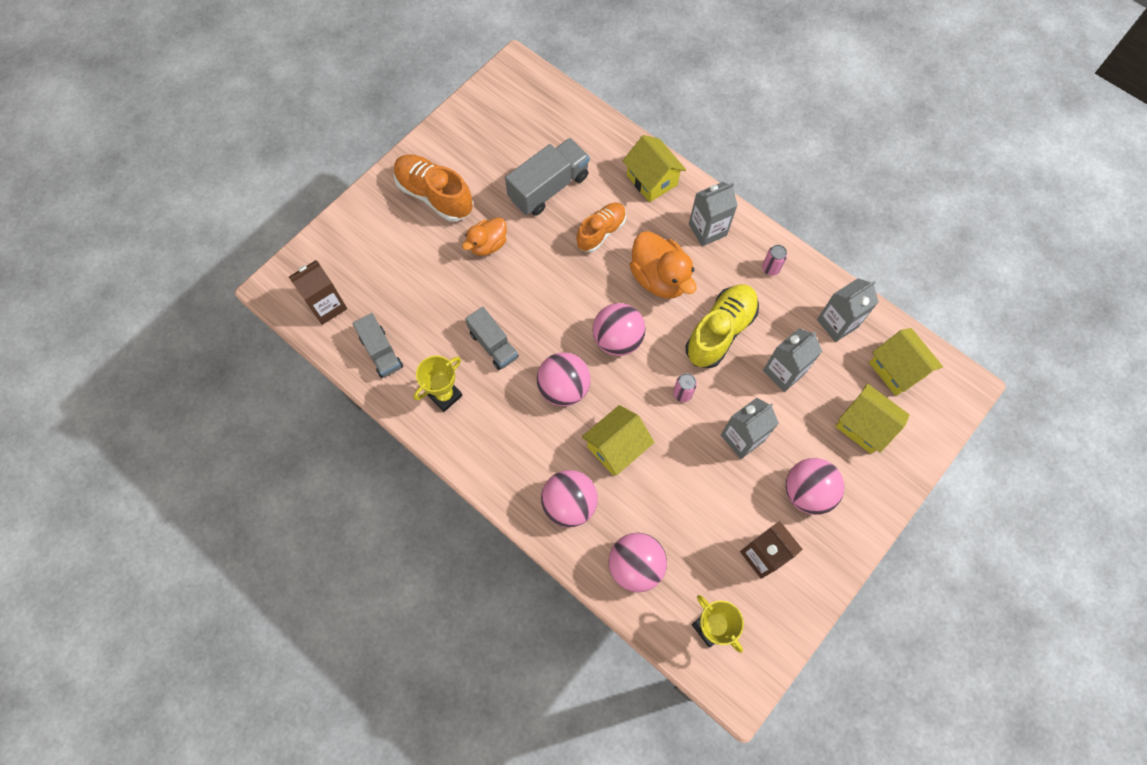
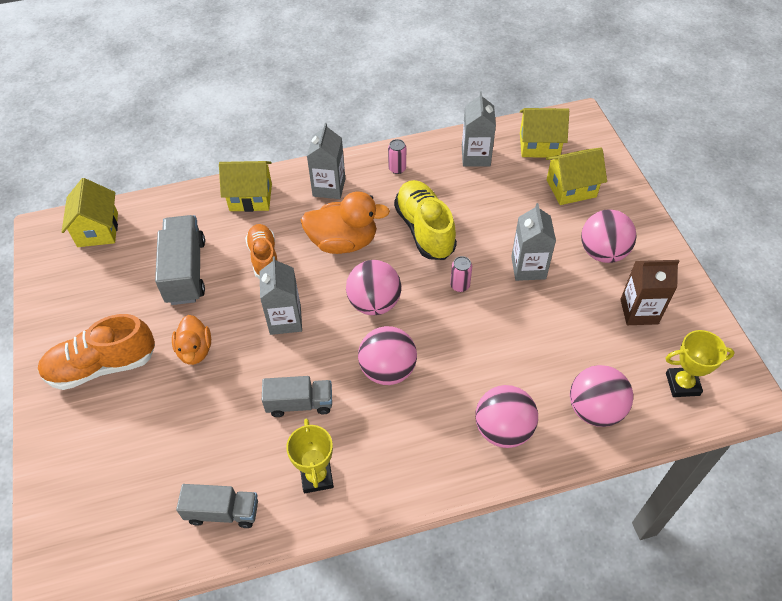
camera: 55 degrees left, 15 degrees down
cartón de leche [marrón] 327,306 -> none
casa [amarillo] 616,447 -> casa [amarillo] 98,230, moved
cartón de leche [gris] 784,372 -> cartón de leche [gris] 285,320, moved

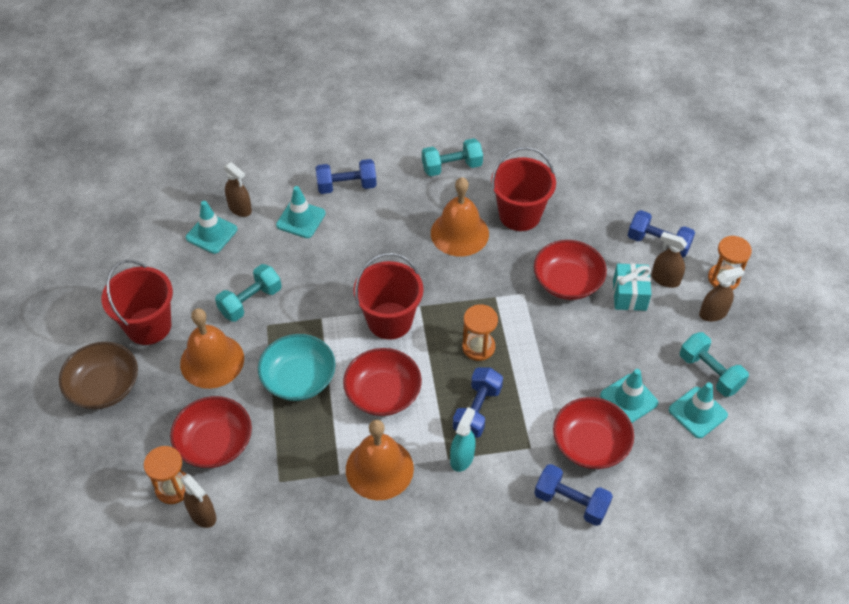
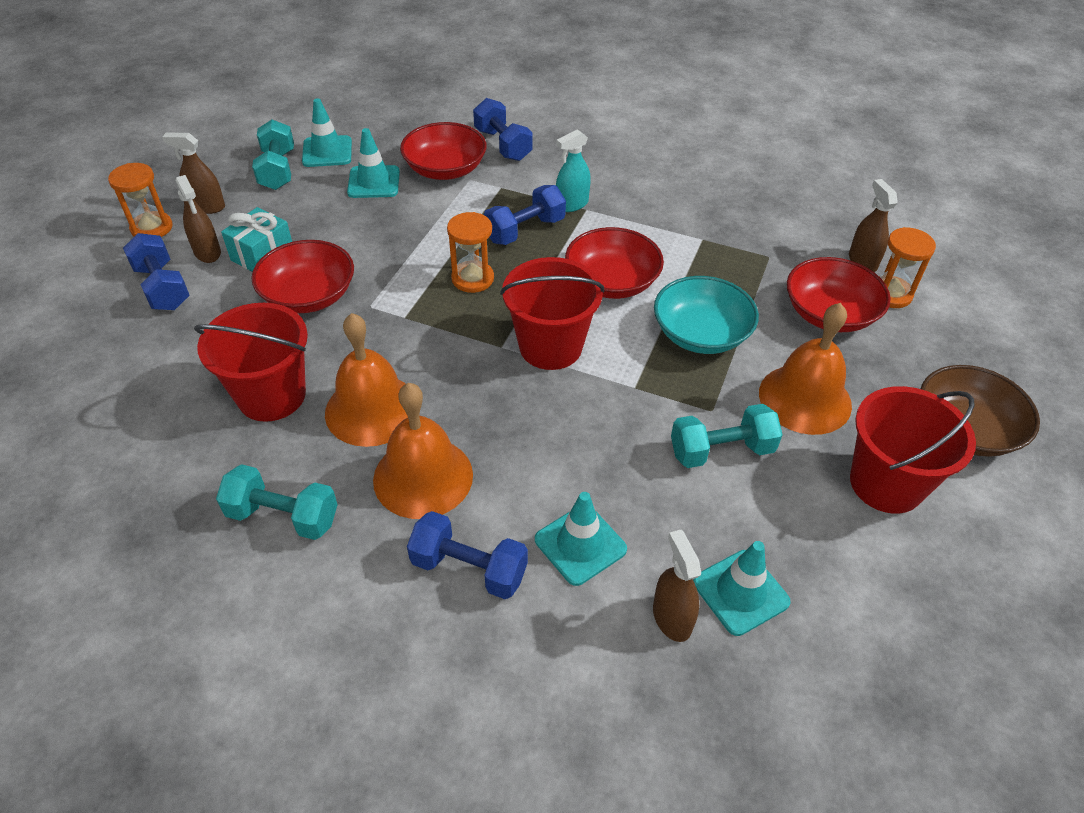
camera: 150 degrees left, 5 degrees down
campana [naranja] 379,468 -> campana [naranja] 423,477, moved

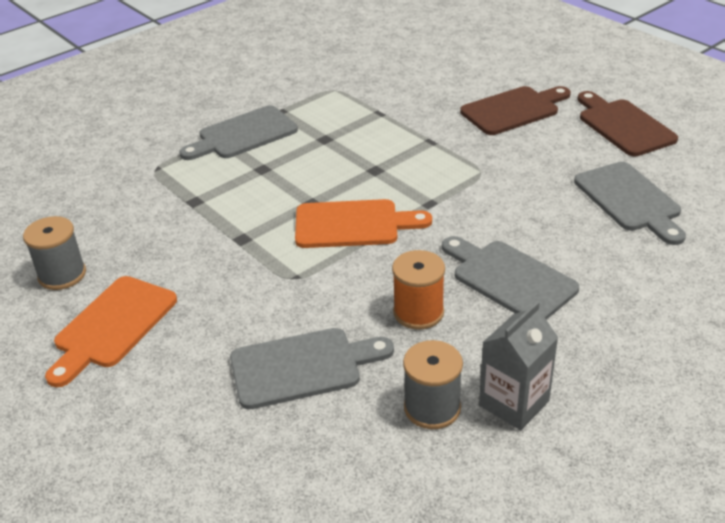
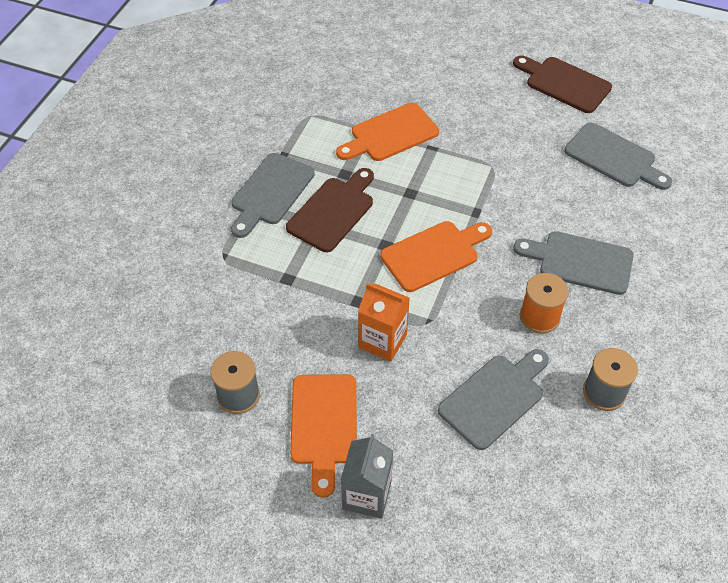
camera: 30 degrees left, 15 degrees up
none -> tabla de cortar [naranja] 390,134
none -> cartón de leche [naranja] 382,341
tabla de cortar [marrón] 513,110 -> tabla de cortar [marrón] 333,211, moved
cartón de leche [gris] 514,403 -> cartón de leche [gris] 367,495, moved

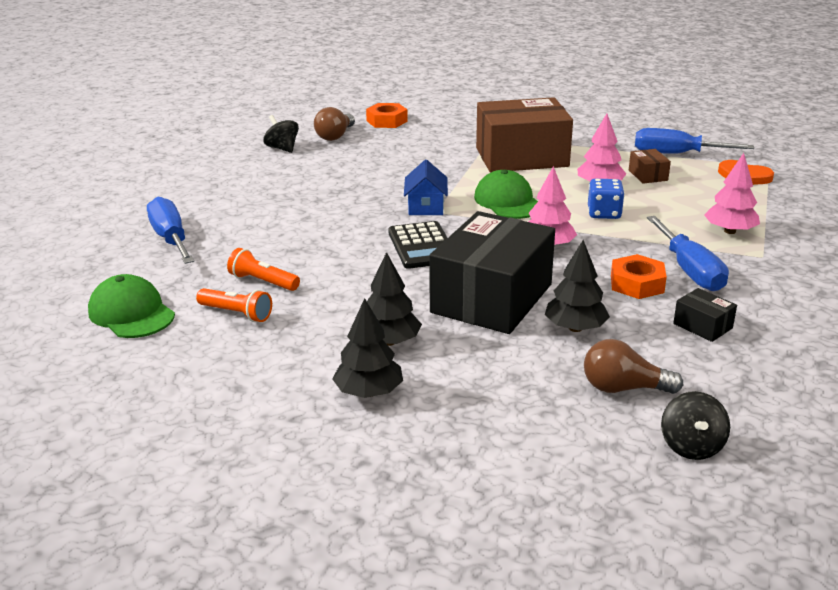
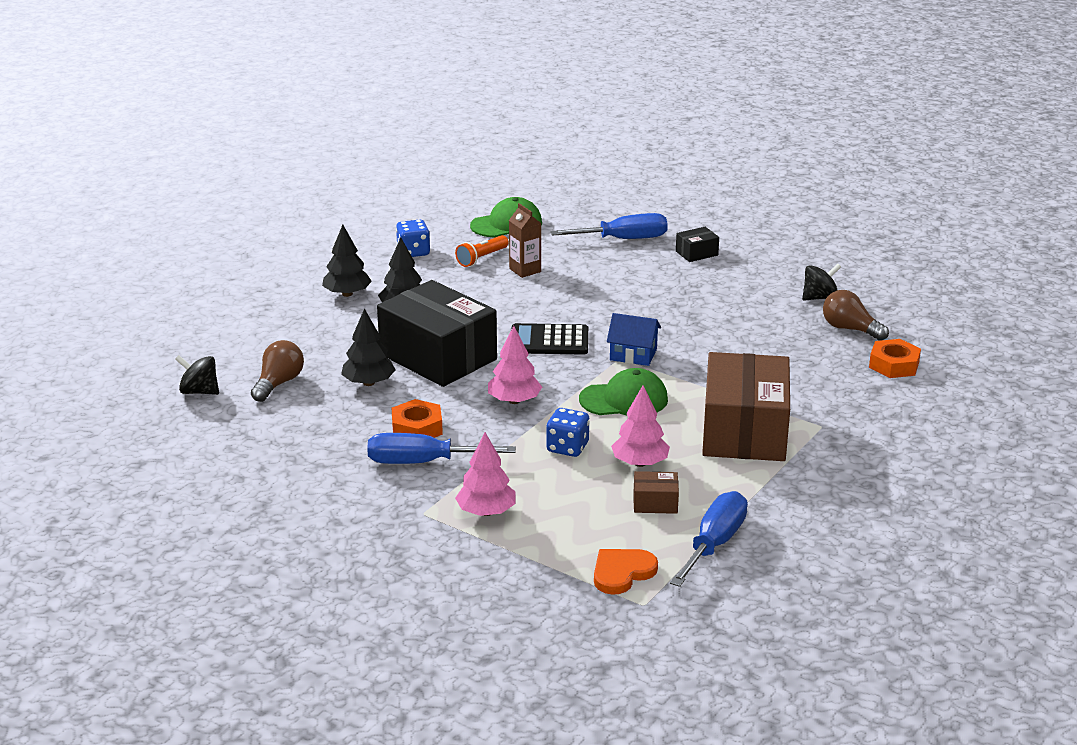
camera: 105 degrees right, 0 degrees up
none -> dado [azul] 413,252
caja [negro] 702,326 -> caja [negro] 696,253, moved
lámpara de mano [naranja] 263,282 -> cartón de leche [marrón] 525,270

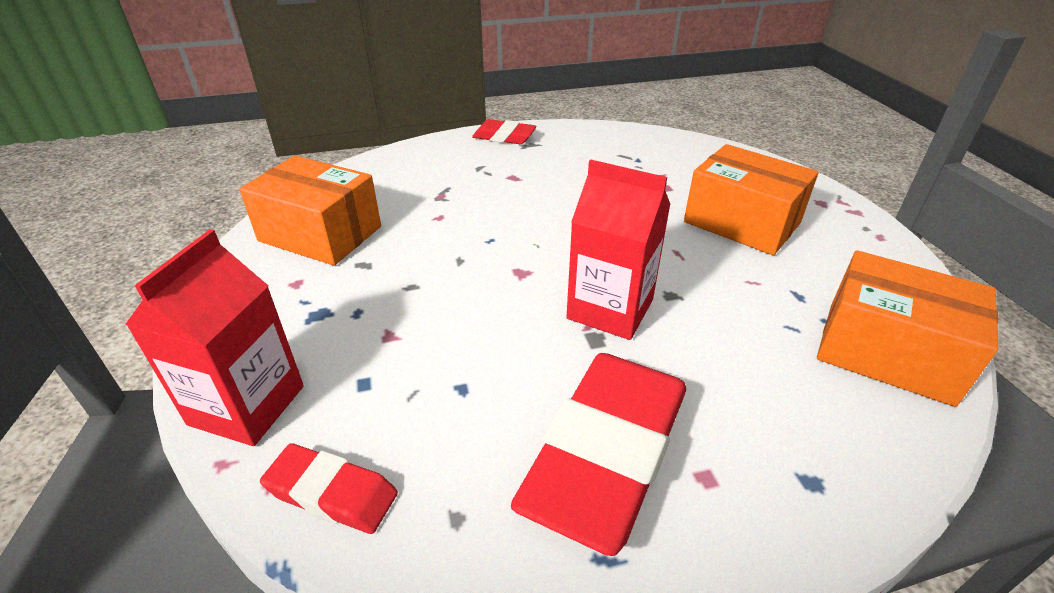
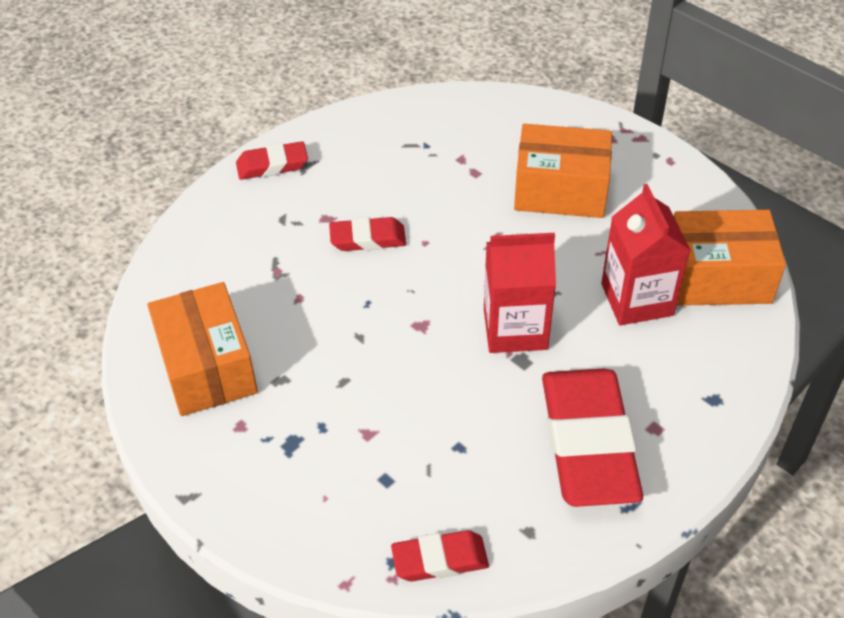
camera: 30 degrees left, 10 degrees up
none -> goma de borrar [rojo] 368,239
cartón de leche [rojo] 247,405 -> cartón de leche [rojo] 637,299, moved
caja [naranja] 320,234 -> caja [naranja] 207,367, 75 degrees clockwise

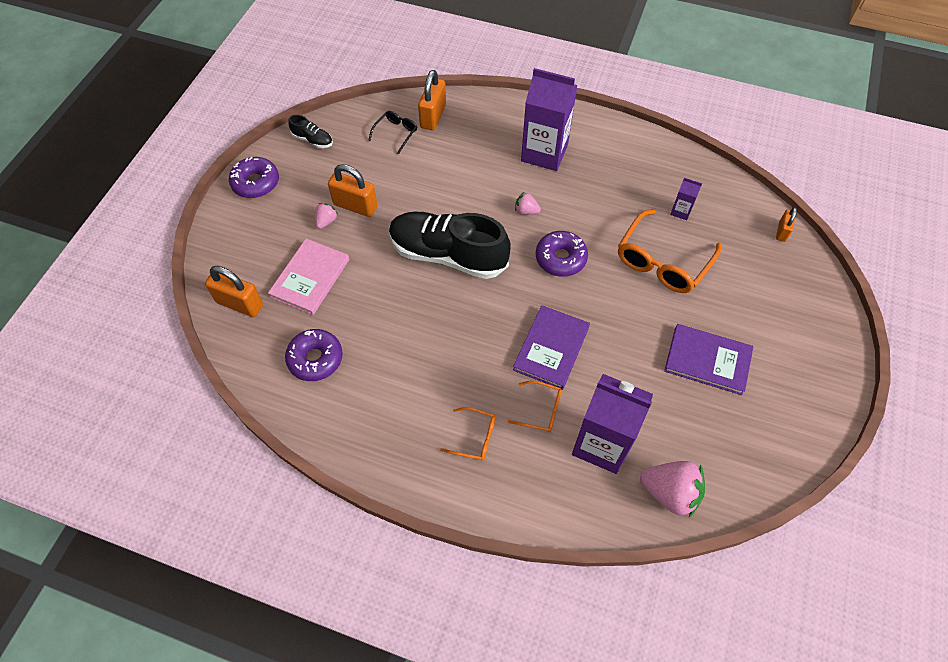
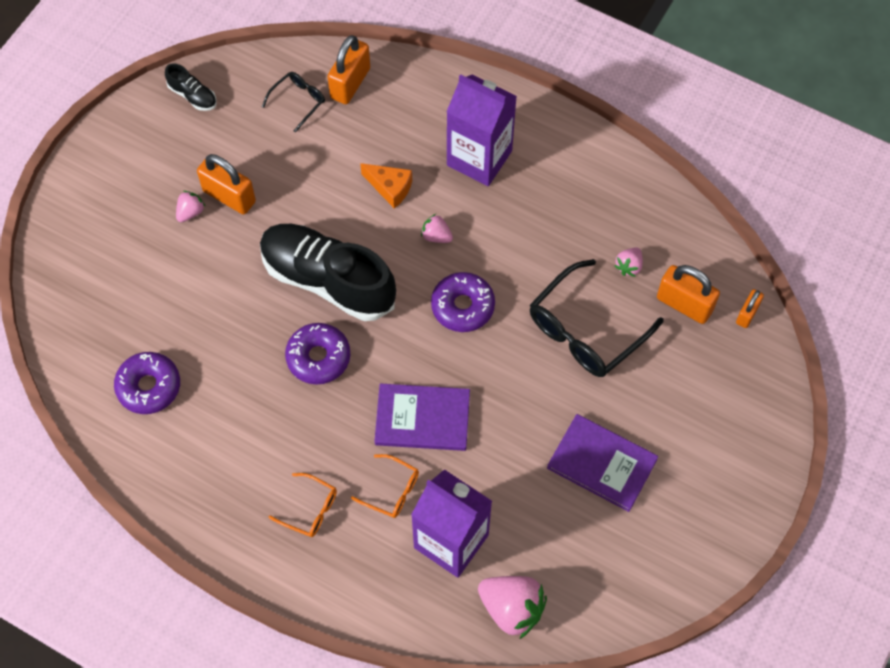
camera: 10 degrees right, 5 degrees up
libro [rosa] 310,278 -> none
none -> queso [naranja] 390,188
candado [naranja] 240,304 -> candado [naranja] 684,304, moved
rosquilla [morado] 256,183 -> rosquilla [morado] 318,357, moved
cartón de leche [morado] 680,211 -> fresa [rosa] 629,266
gafas [naranja] 662,261 -> gafas [negro] 586,330
libro [morado] 551,348 -> libro [morado] 422,418, 60 degrees clockwise

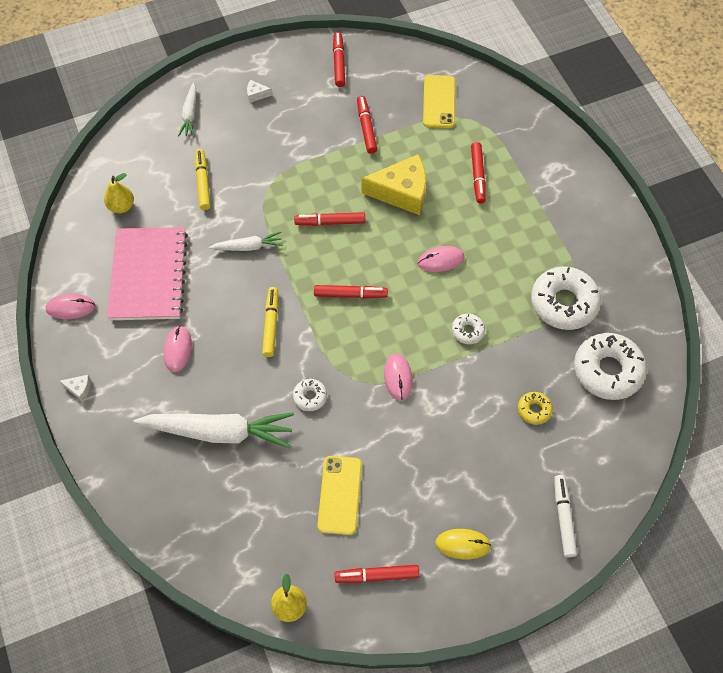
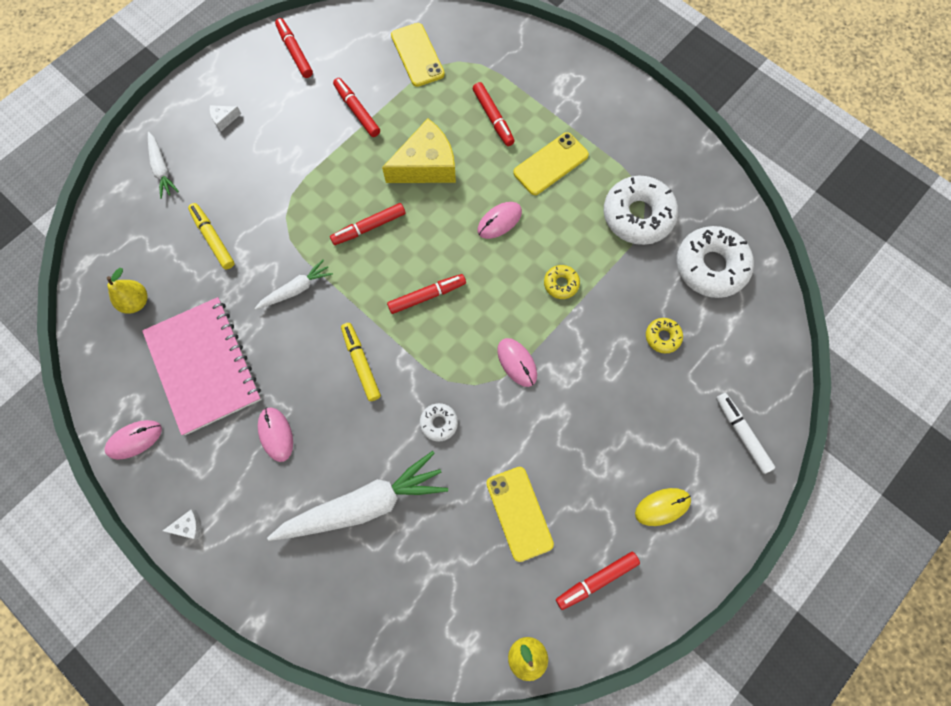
camera: 25 degrees left, 10 degrees up
none -> móvil [amarillo] 550,164
rosquilla [blanco] 467,331 -> rosquilla [amarillo] 561,284

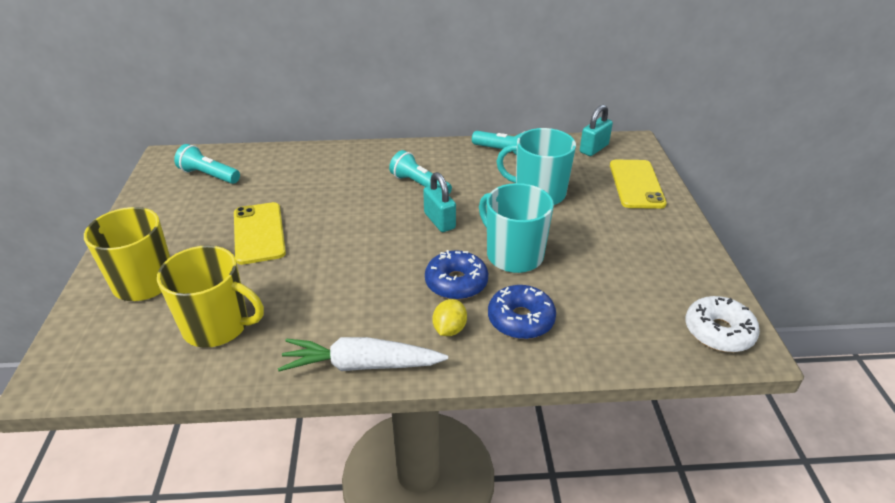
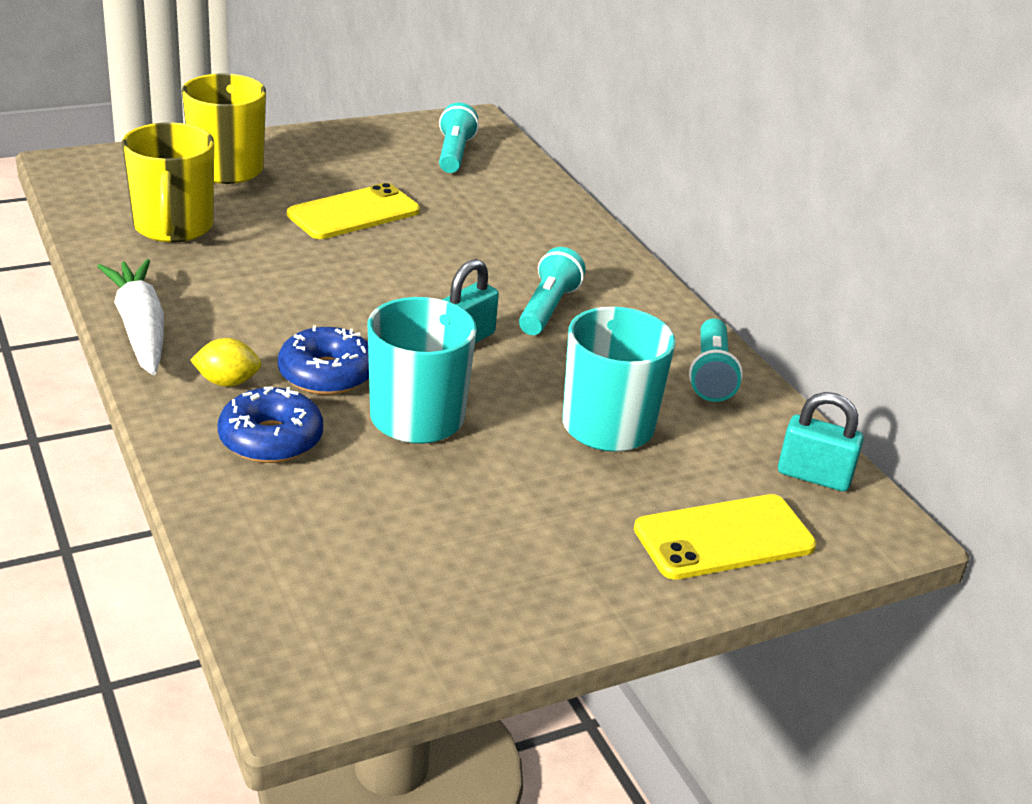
camera: 65 degrees right, 5 degrees down
rosquilla [blanco] 718,332 -> none

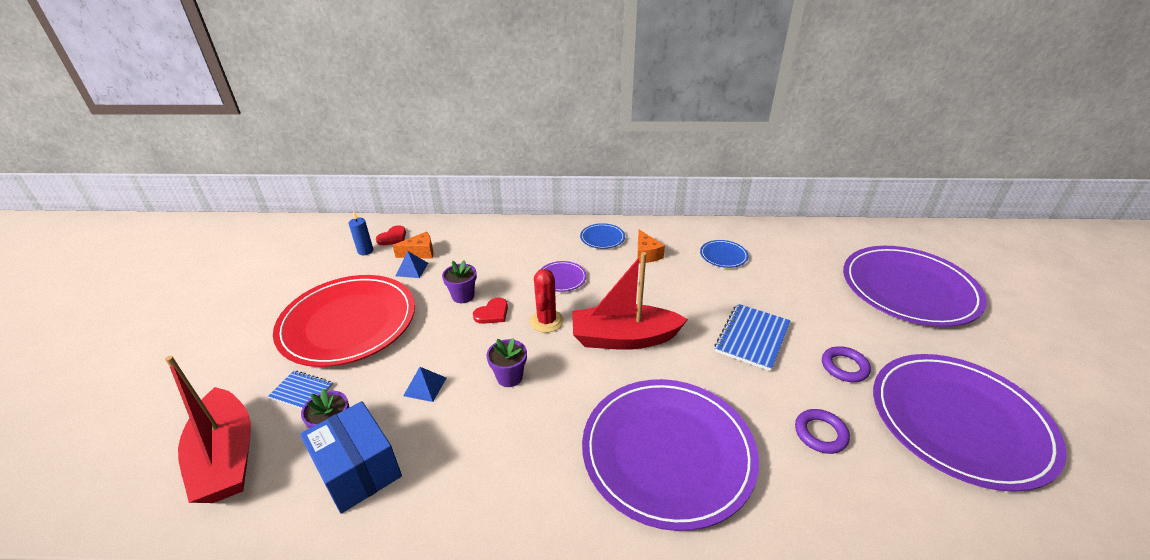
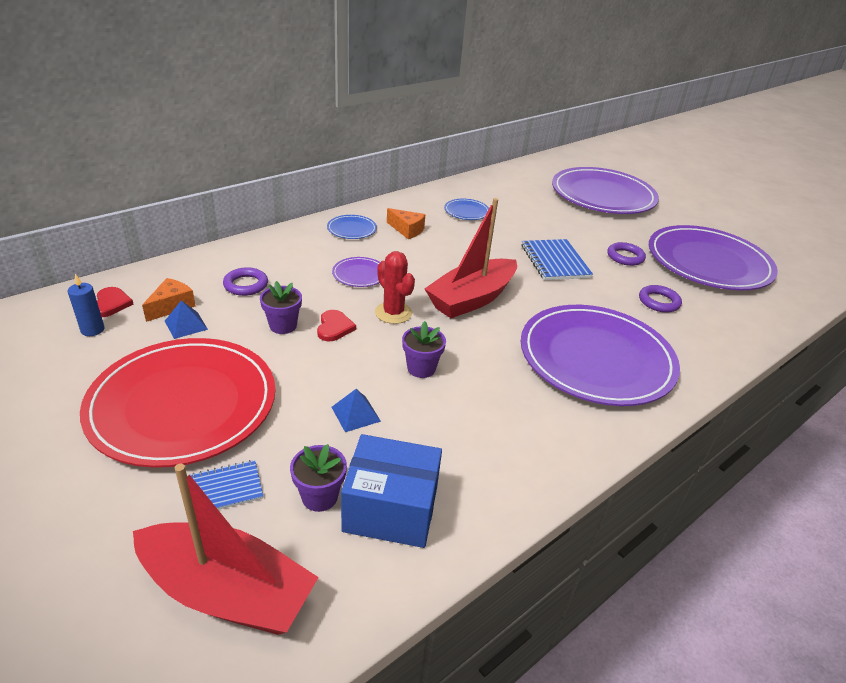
camera: 45 degrees left, 0 degrees up
none -> anillo [morado] 246,285

